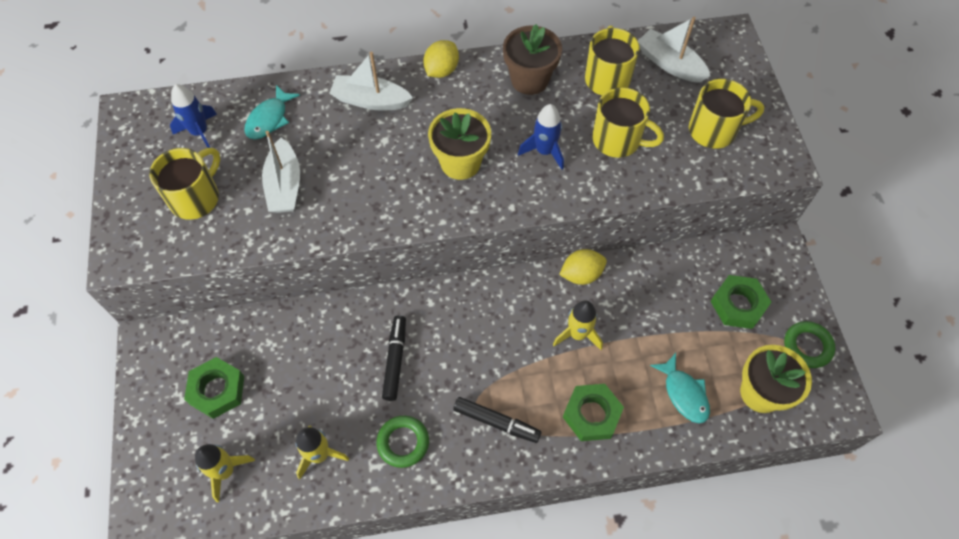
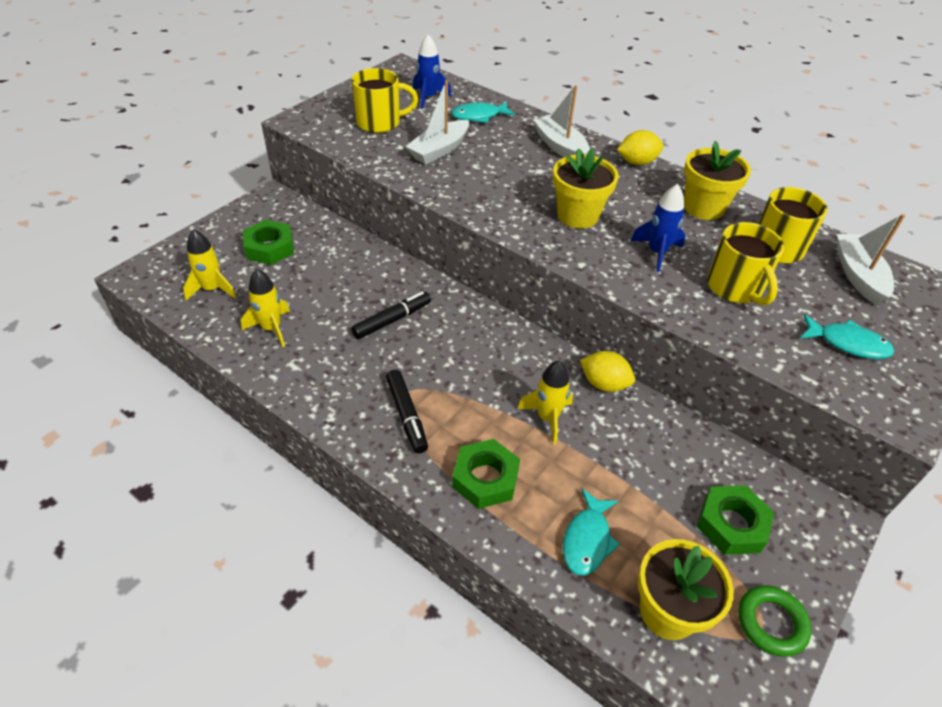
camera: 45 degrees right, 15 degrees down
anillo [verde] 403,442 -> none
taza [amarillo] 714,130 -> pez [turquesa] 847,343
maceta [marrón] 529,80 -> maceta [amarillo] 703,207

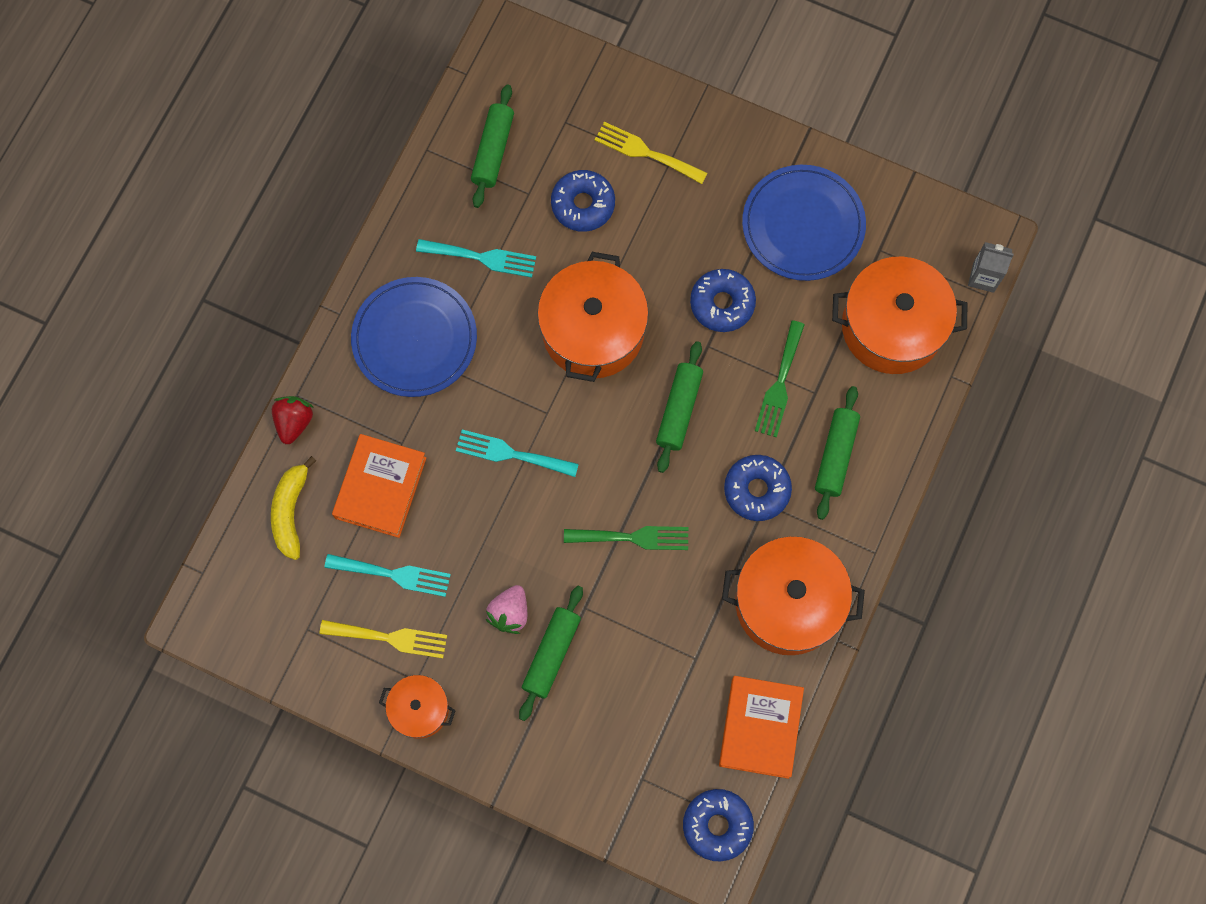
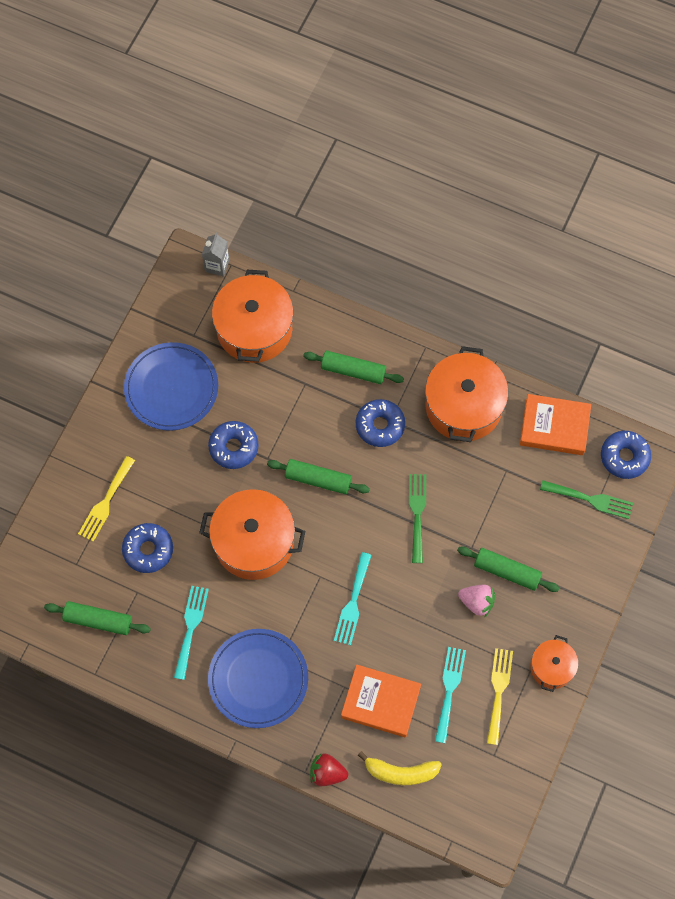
camera: 90 degrees left, 5 degrees down
tenedor [verde] 779,384 -> tenedor [verde] 591,499, moved

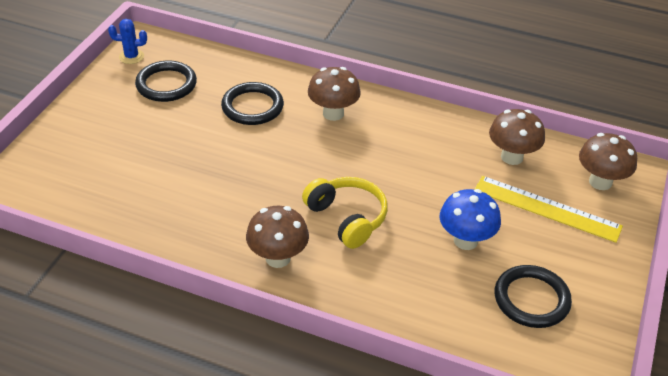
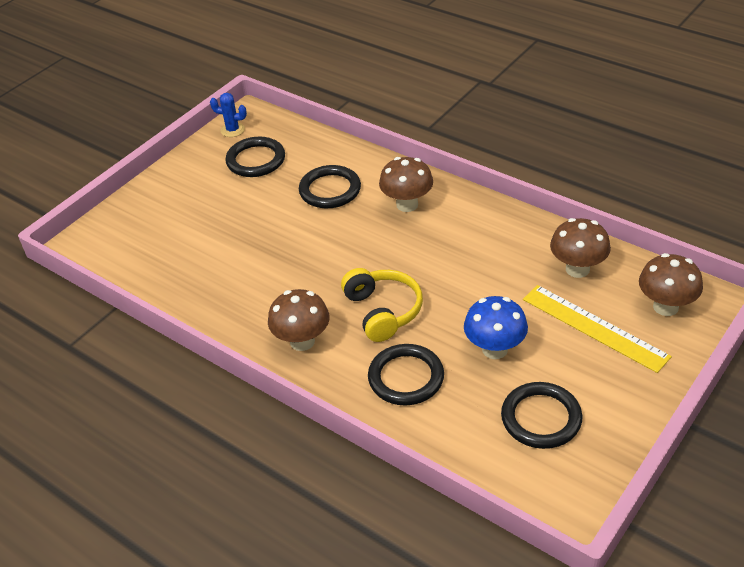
camera: 20 degrees right, 0 degrees up
none -> anillo [negro] 406,377

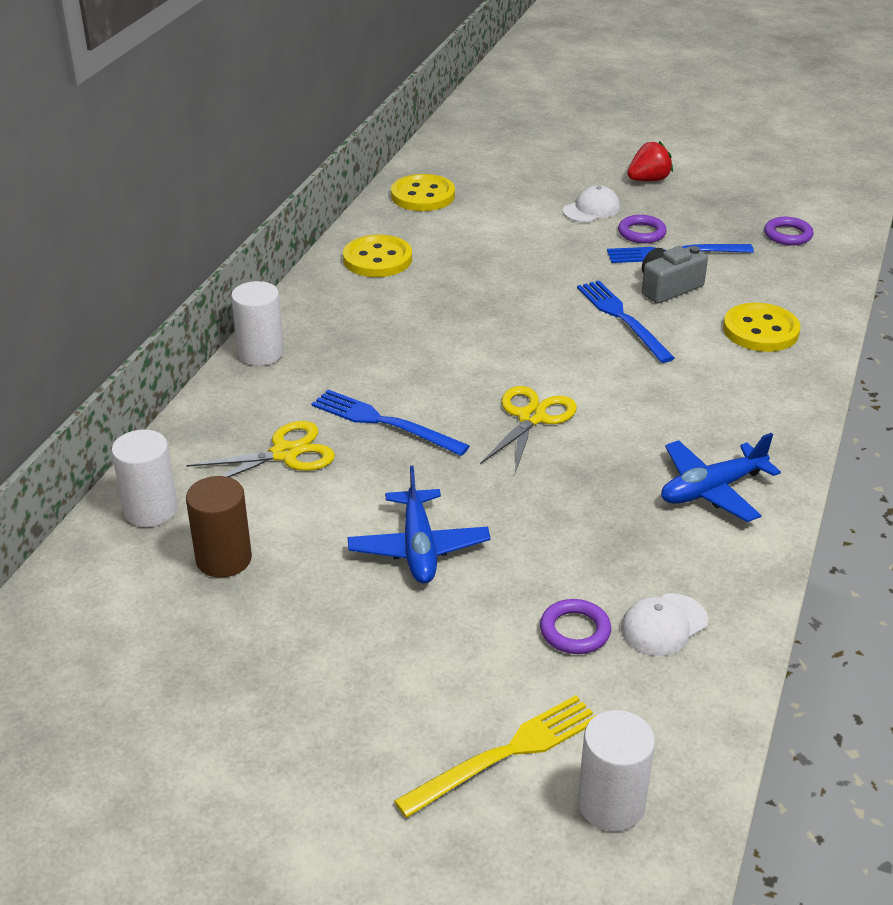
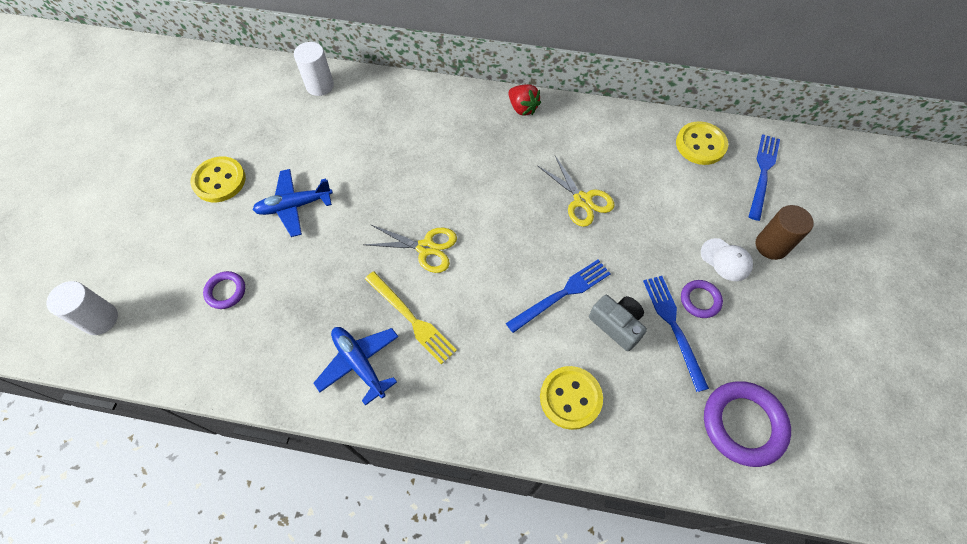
camera: 80 degrees right, 25 degrees up
cilindro [blanco] 261,353 -> none
gorra [blanco] 663,625 -> none
tijeras [amarillo] 285,453 -> tijeras [amarillo] 582,200, moved
cilindro [marrón] 224,559 -> cilindro [marrón] 771,245, moved
tenedor [azul] 384,422 -> tenedor [azul] 763,173, moved
botón [amarillo] 377,259 -> botón [amarillo] 219,181, moved
tenedor [amarillo] 505,754 -> tenedor [amarillo] 411,319, moved
fresa [rojo] 648,180 -> fresa [rojo] 522,108, moved
anillo [morado] 788,235 -> anillo [morado] 743,424, x1.84

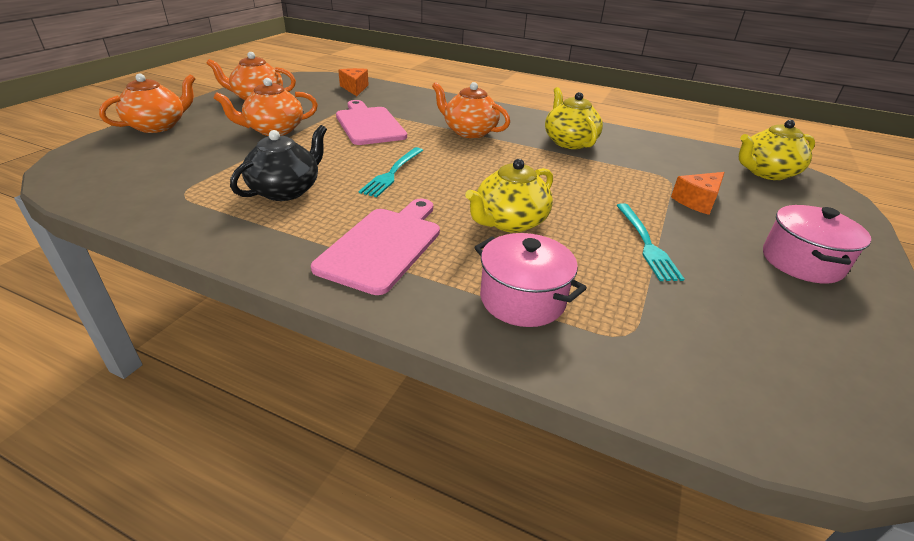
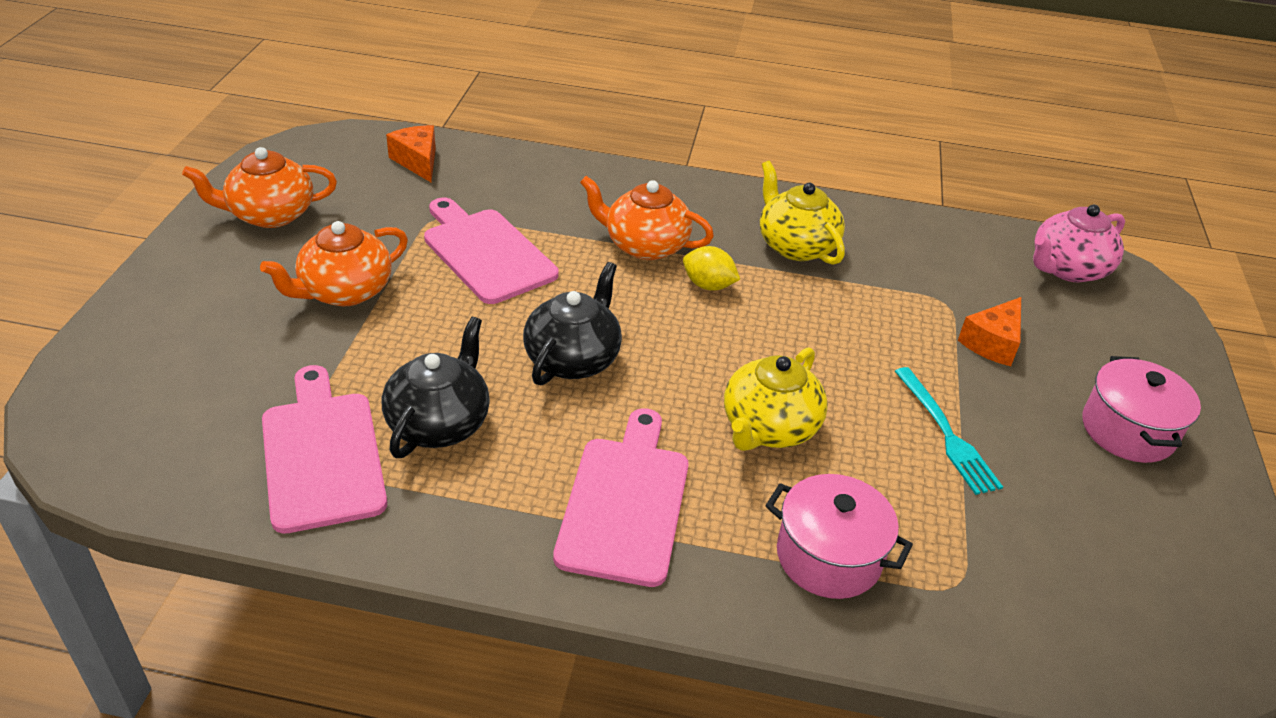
camera: 15 degrees left, 5 degrees up
tetera [naranja] 158,126 -> none
none -> tabla de cortar [rosa] 322,454
none -> limón [amarillo] 708,285
tenedor [turquesa] 392,173 -> tetera [negro] 573,358
tetera [amarillo] 766,173 -> tetera [rosa] 1067,269

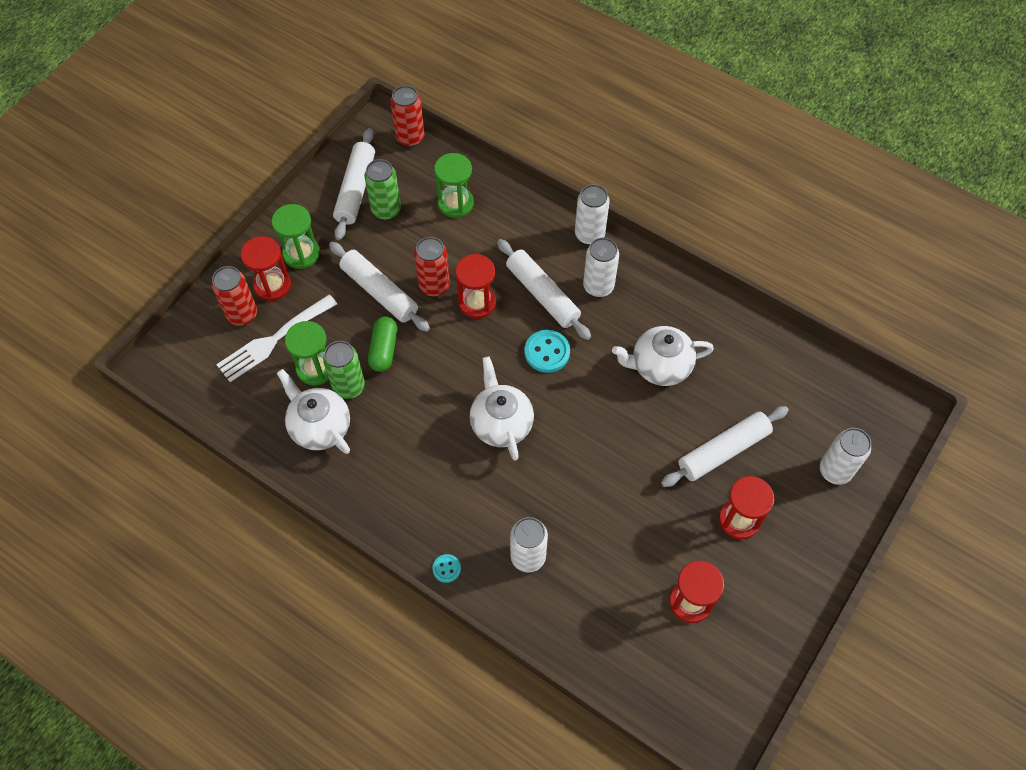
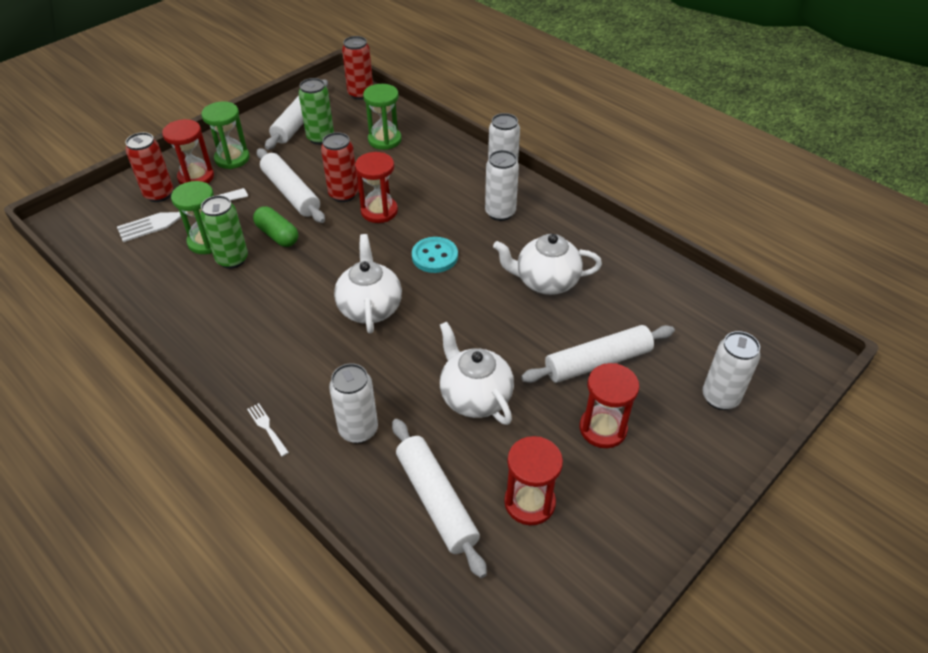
camera: 10 degrees right, 15 degrees down
tetera [blanco] 320,427 -> tetera [blanco] 475,397, moved
rodillo [blanco] 542,294 -> rodillo [blanco] 436,501, moved
botón [turquesa] 446,568 -> tenedor [blanco] 267,428
cápsula [verde] 383,349 -> cápsula [verde] 277,235, 60 degrees counterclockwise

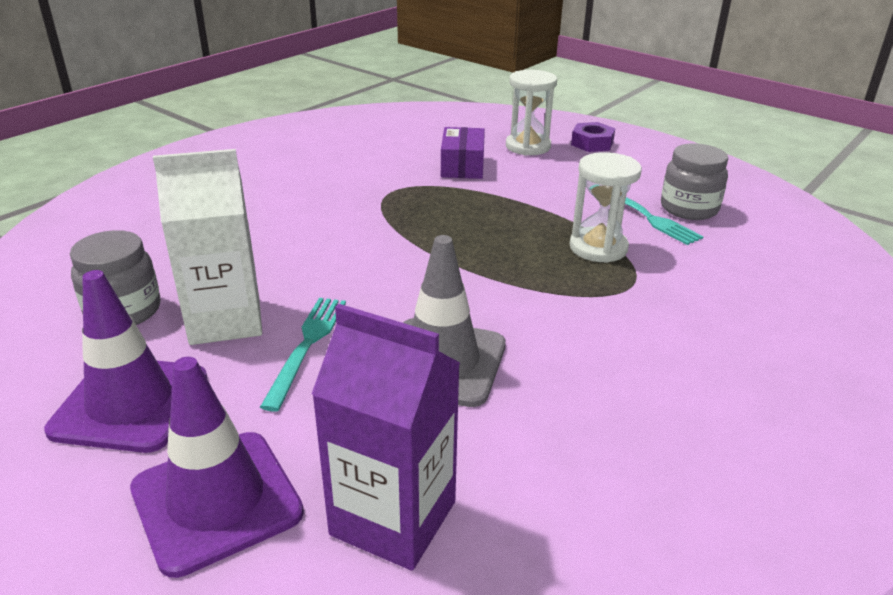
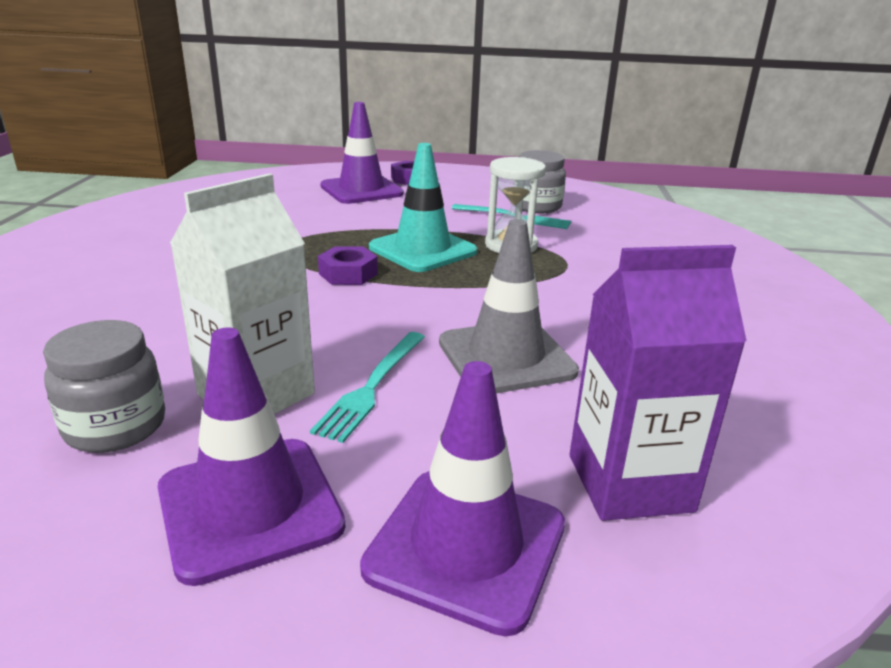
camera: 35 degrees left, 5 degrees down
caja [morado] 462,166 -> none
none -> tuerca [morado] 348,274
none -> cono de tráfico [turquesa] 422,250
reloj de arena [blanco] 528,146 -> cono de tráfico [morado] 361,190
tenedor [turquesa] 307,346 -> tenedor [turquesa] 372,386, 135 degrees counterclockwise

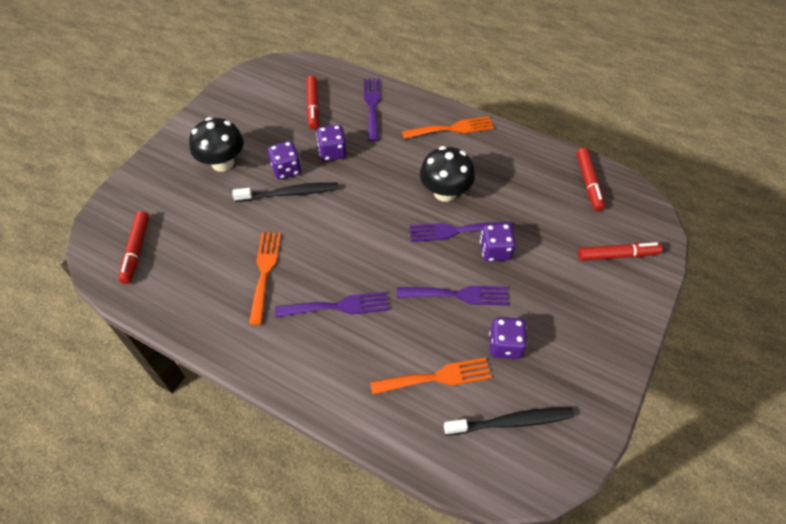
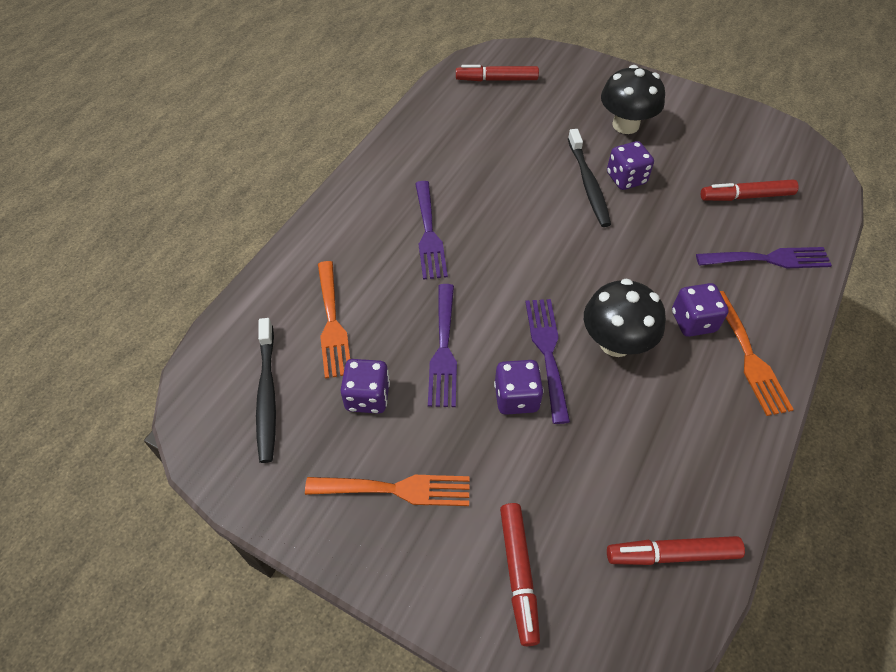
camera: 90 degrees right, 0 degrees up
tenedor [naranja] 264,272 -> tenedor [naranja] 396,489, moved
dado [morado] 332,152 -> dado [morado] 693,321, moved

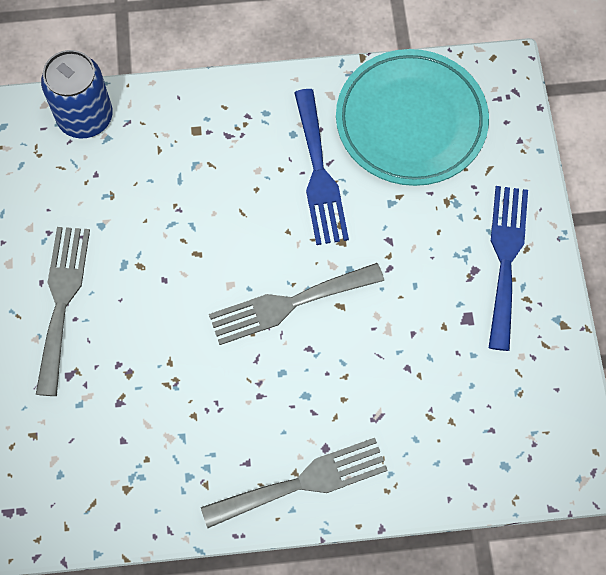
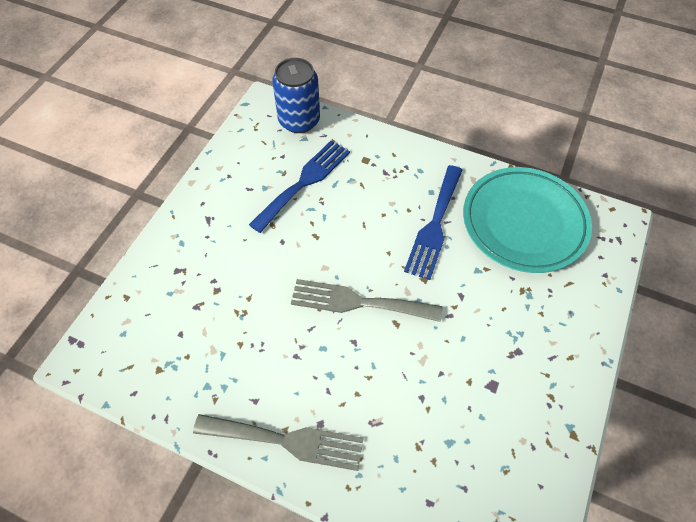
camera: 30 degrees right, 10 degrees down
tenedor [gris] 62,301 -> none
tenedor [azul] 505,258 -> tenedor [azul] 304,182, moved

